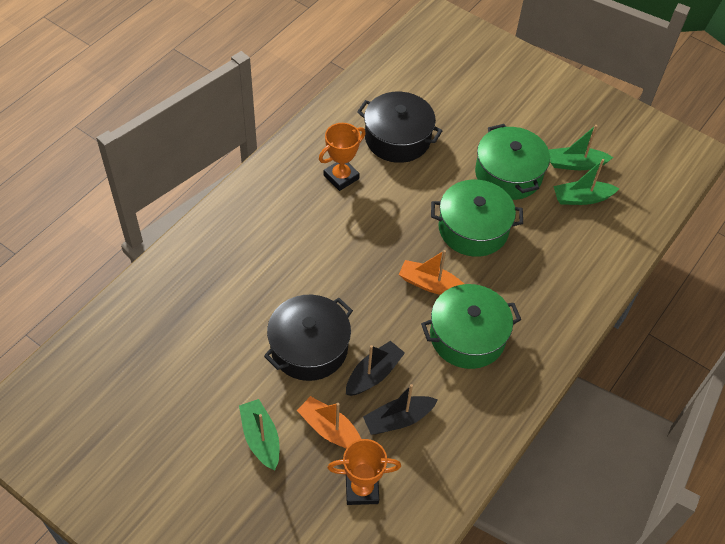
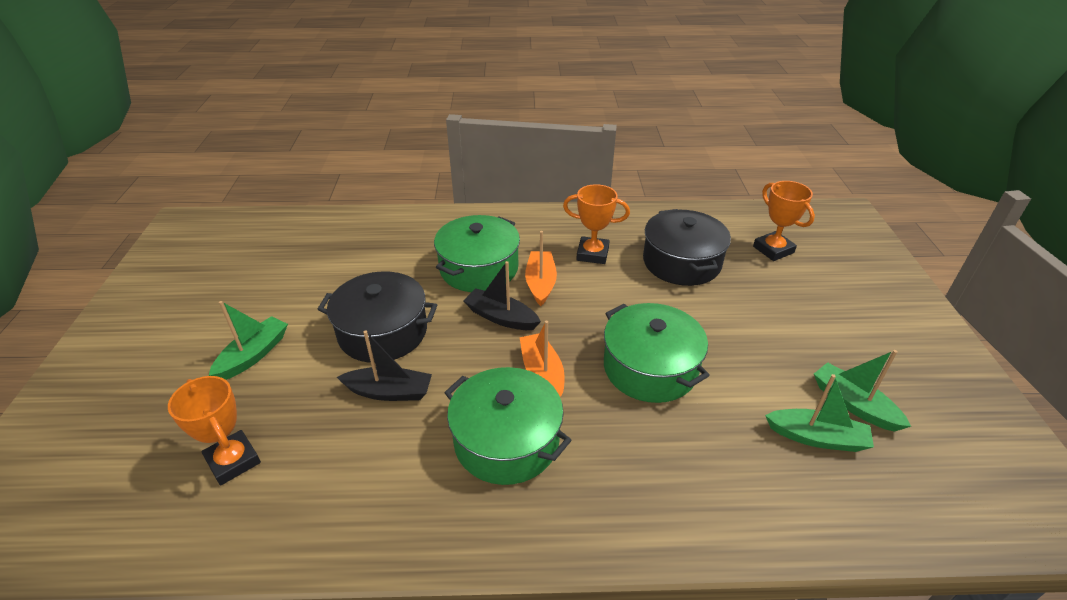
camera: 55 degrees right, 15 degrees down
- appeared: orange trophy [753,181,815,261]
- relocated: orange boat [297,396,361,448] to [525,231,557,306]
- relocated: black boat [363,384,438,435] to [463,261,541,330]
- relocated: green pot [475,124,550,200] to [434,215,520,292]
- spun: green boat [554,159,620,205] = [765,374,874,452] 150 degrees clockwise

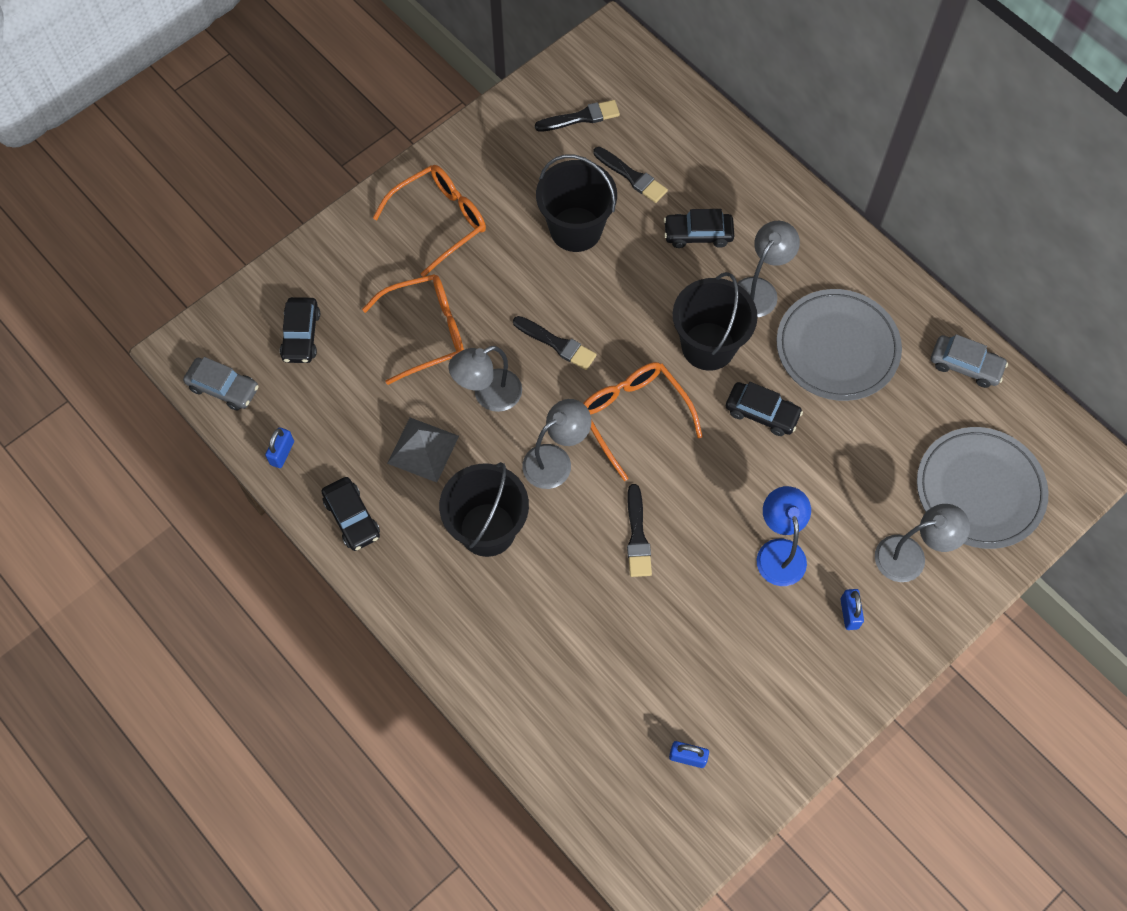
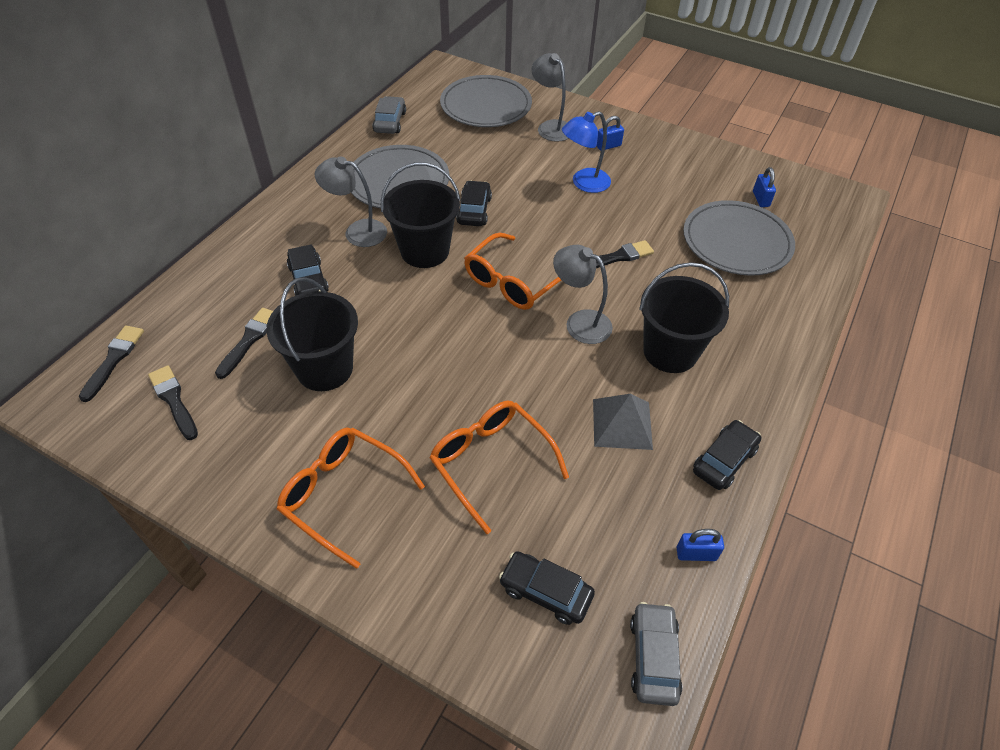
camera: 110 degrees left, 15 degrees down
- missing: grey lamp [449,346,522,412]
- appeared: grey plate [683,200,795,276]
- relocated: black brush [513,316,597,370] to [79,325,144,402]
- spun: black car [280,297,320,363] = [499,551,595,625] 135 degrees counterclockwise

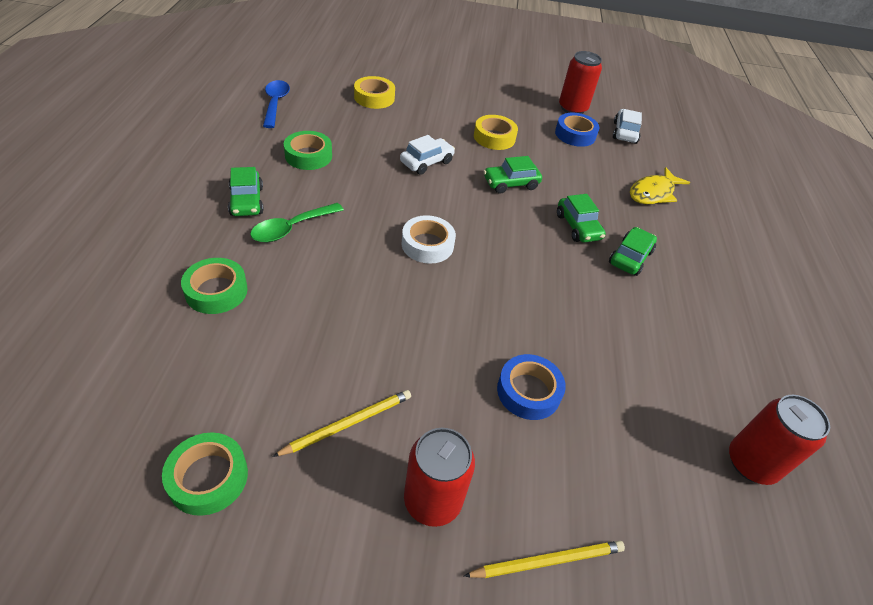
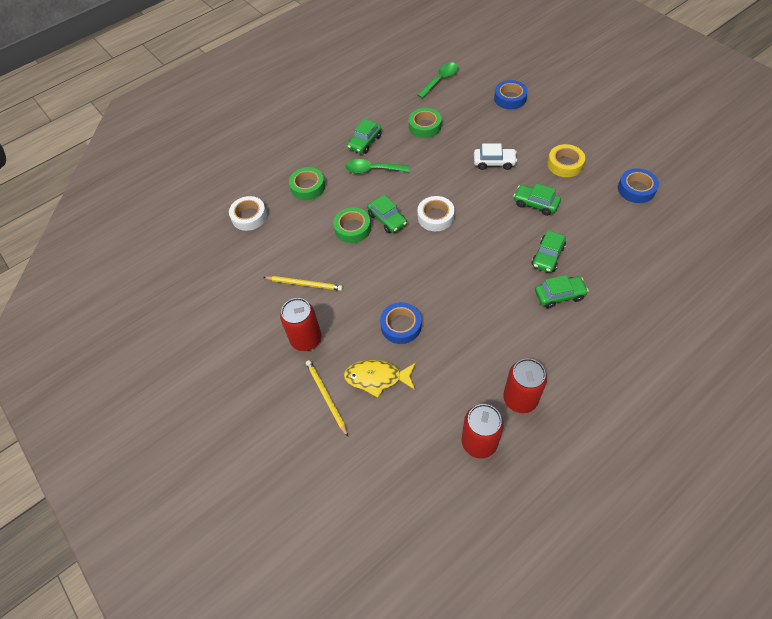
camera: 55 degrees right, 10 degrees up
- missing: white car [613,109,642,144]
- appeared: white tape [229,196,267,231]
- appeared: green car [367,195,407,233]
- relocated: green tape [162,433,248,516] to [333,207,371,243]
- relocated: red can [559,51,602,114] to [503,358,547,413]
- relocated: yellow fish [630,167,690,204] to [344,360,416,398]
- colour: blue spoon [263,80,290,128] to green spoon [417,63,458,98]
- colour: yellow tape [354,76,395,109] to blue tape [494,80,528,109]
- spun: yellow pencil [464,541,625,578] = [306,360,348,437] 150 degrees counterclockwise

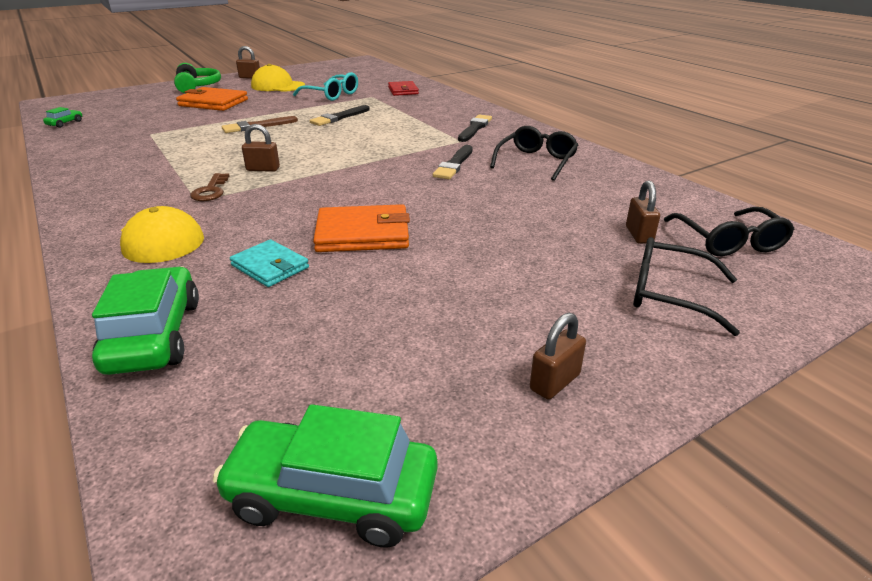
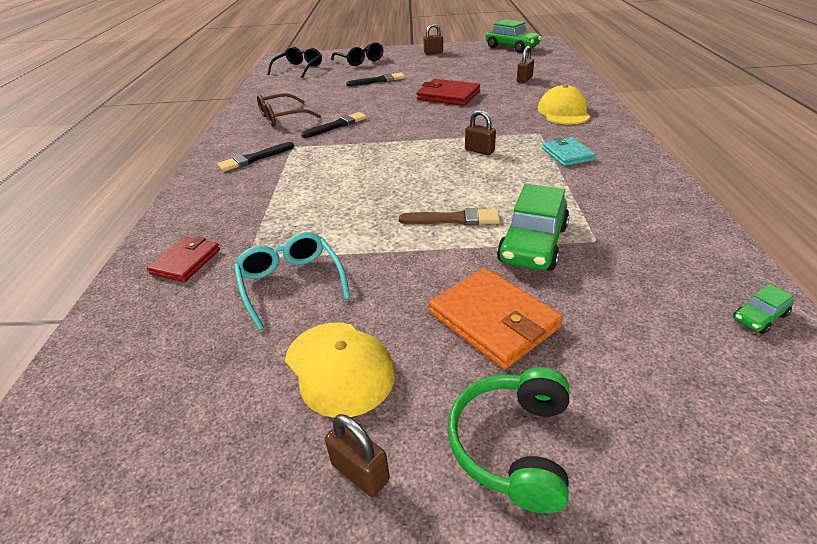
camera: 145 degrees left, 5 degrees up
- missing: brown key [190,173,230,201]
- relocated: green car [92,266,199,375] to [497,184,570,271]
- relocated: turquoise wallet [230,239,309,287] to [542,137,596,166]
- relocated: black brush [310,105,370,126] to [346,72,405,87]
- relocated: brown padlock [626,180,660,244] to [517,46,534,83]
- colour: orange wallet [313,204,410,252] to red wallet [416,79,480,106]
- colour: black glasses [490,126,578,181] to brown glasses [257,93,321,126]

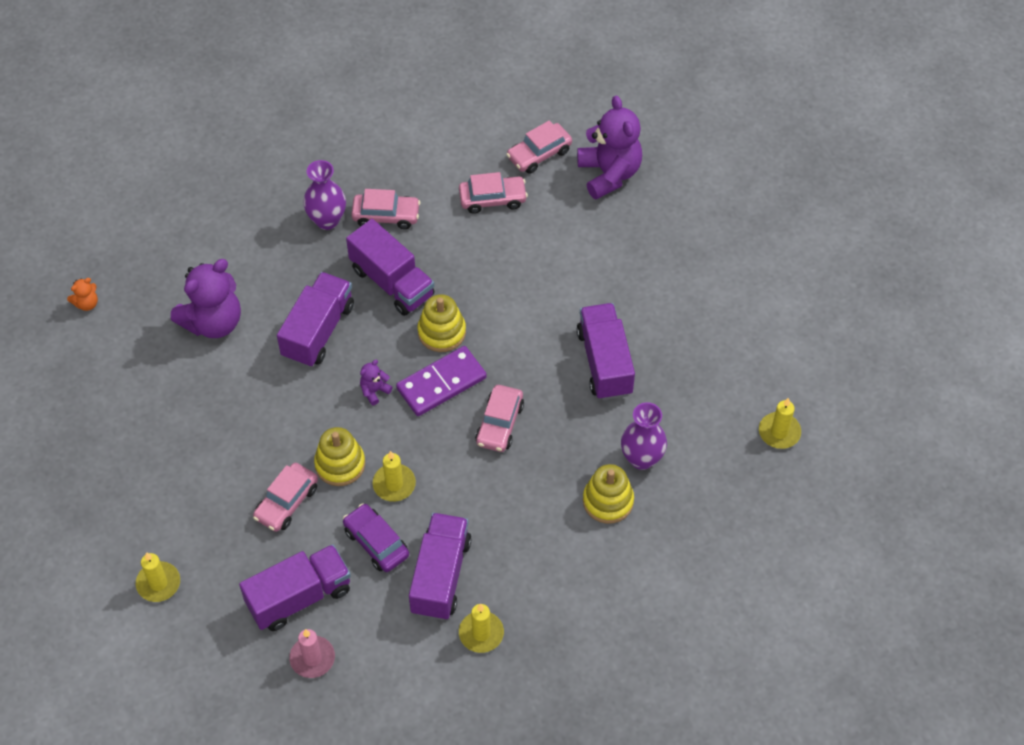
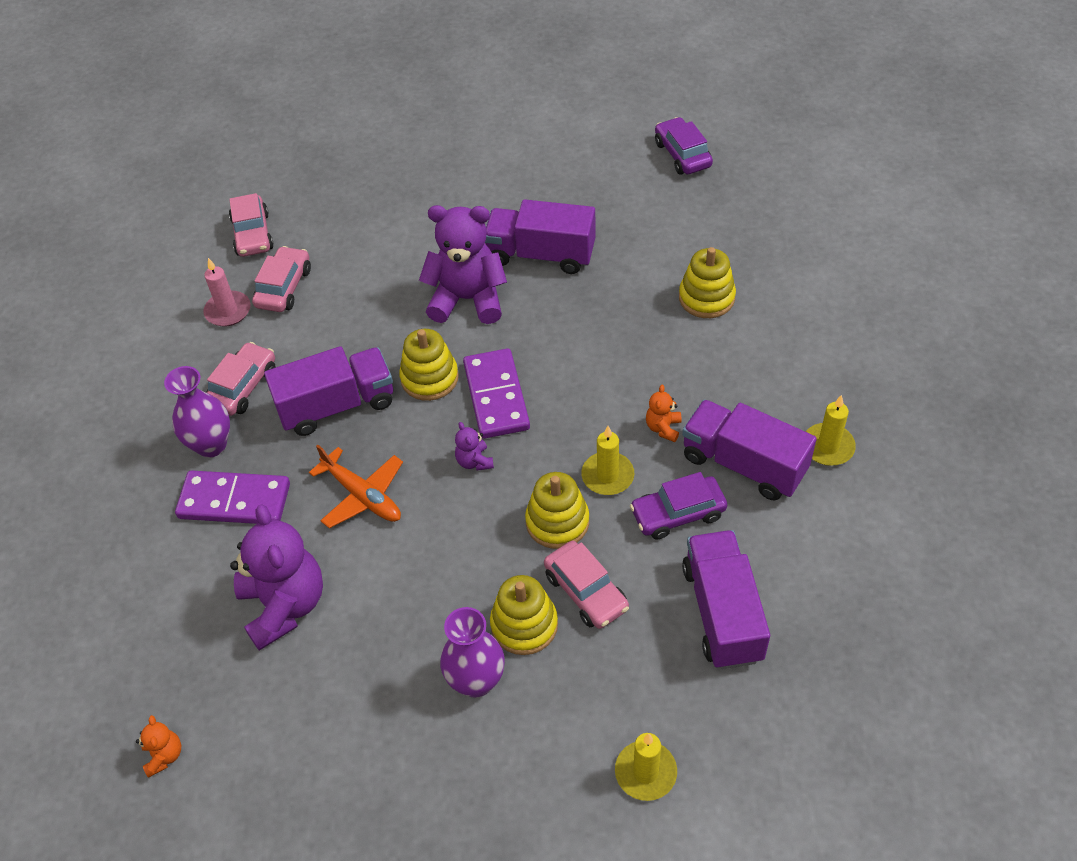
camera: 65 degrees left, 5 degrees down
- missing: pink car [475,385,524,452]
- appeared: purple domino [175,470,290,524]
- appeared: yellow stacking toy [490,575,558,655]
- appeared: orange teddy bear [646,385,682,442]
- relocated: pink candle [289,629,335,678] to [203,258,250,327]
- relocated: purple teddy bear [577,96,642,199] to [419,205,507,324]
- relocated: purple vase [621,402,667,470] to [440,607,505,698]
- exchanged: purple truck [277,272,354,367] to orange plane [309,445,403,528]
- exchanged: yellow candle [759,398,801,449] to purple car [655,117,713,175]

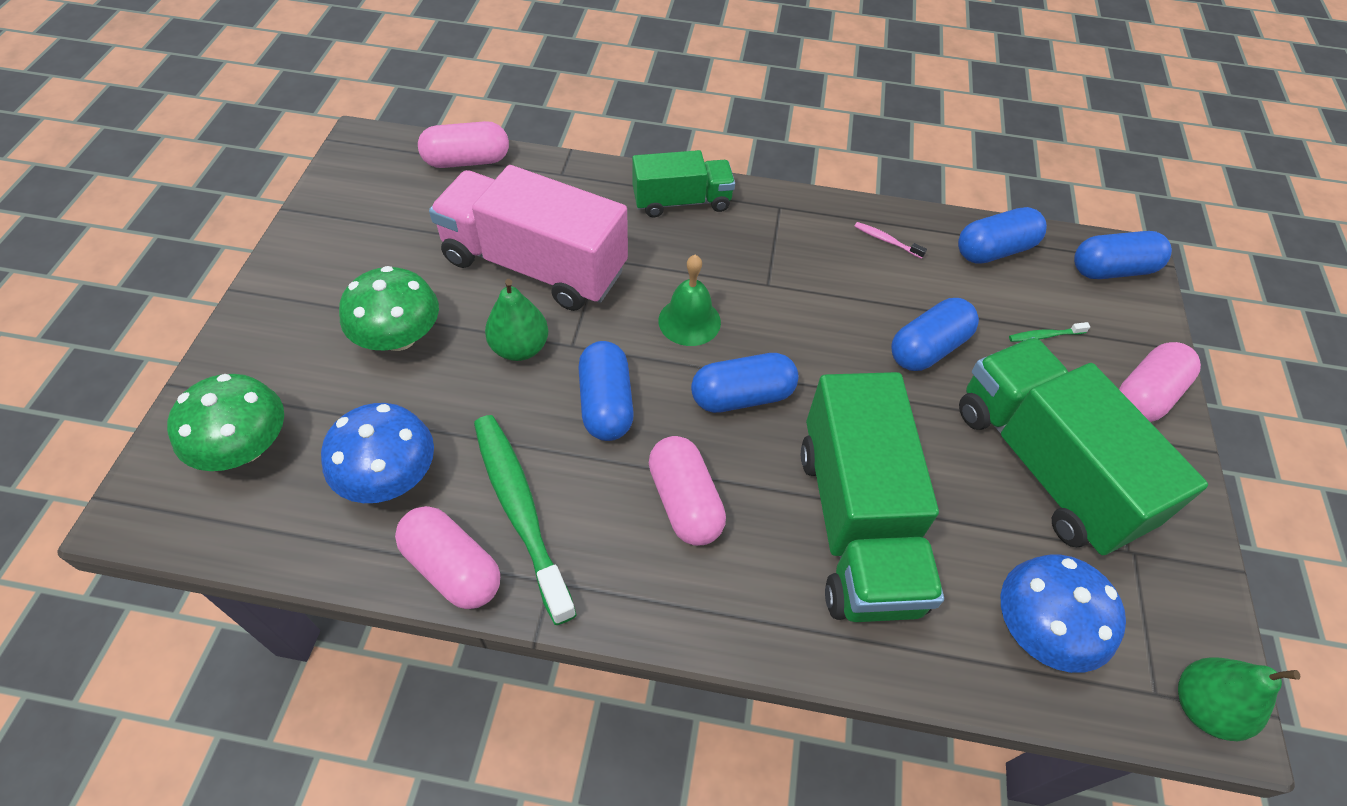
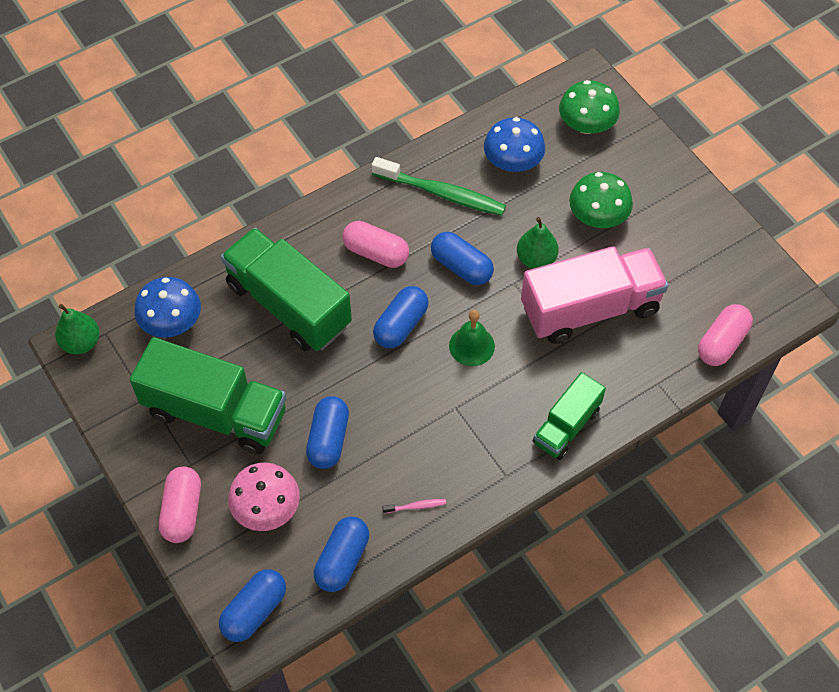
camera: 140 degrees right, 5 degrees up
- missing: pink capsule [395,506,500,609]
- exchanged: green toothbrush [1009,322,1090,342] to pink mushroom [228,463,300,531]

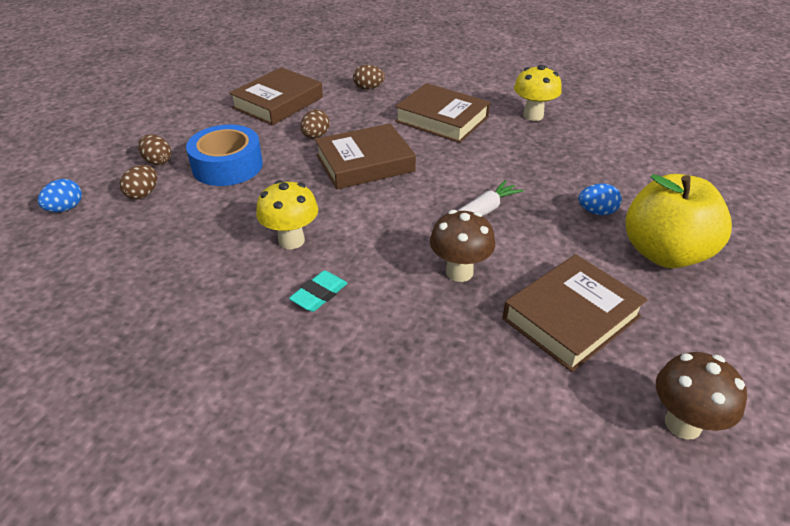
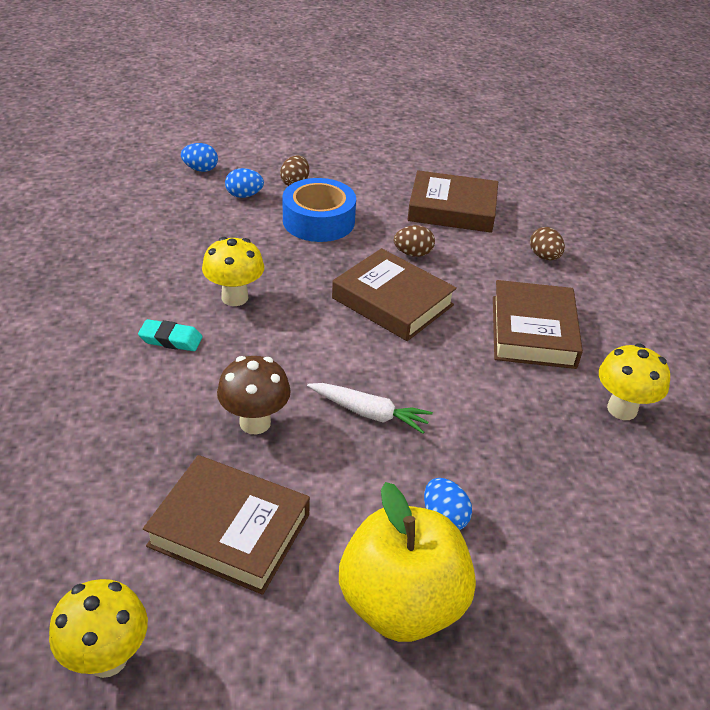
camera: 60 degrees right, 0 degrees up
- colour: brown egg [119,165,157,200] to blue egg [225,168,264,198]
- colour: brown mushroom [656,352,747,439] to yellow mushroom [49,579,148,678]

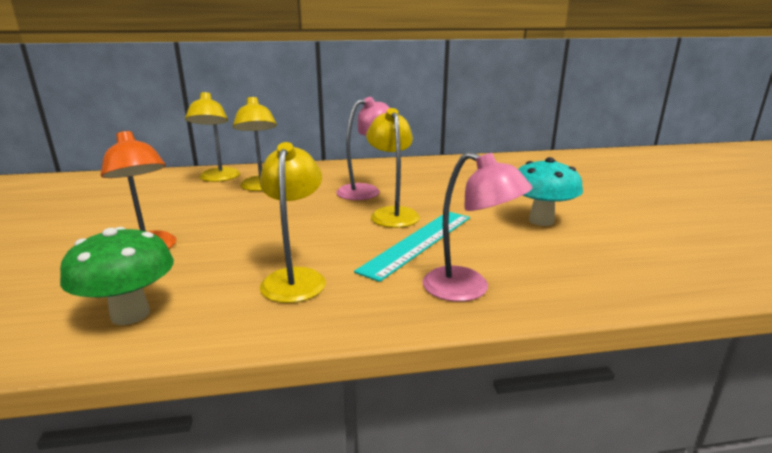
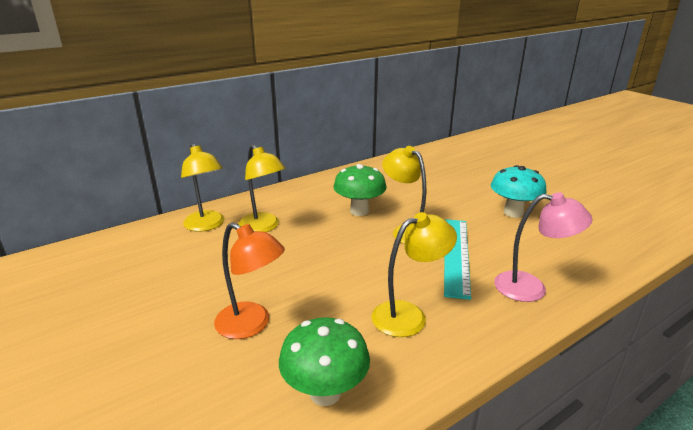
camera: 25 degrees left, 5 degrees up
- exchanged: pink lamp [336,97,390,200] to green mushroom [333,164,386,216]
- spun: yellow lamp [259,142,326,303] = [371,212,457,337] 90 degrees clockwise

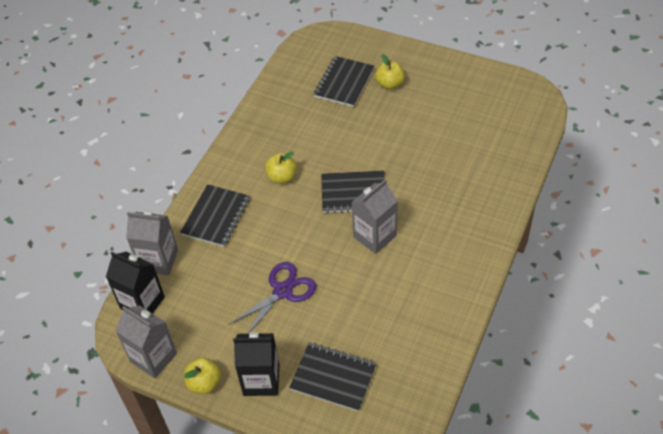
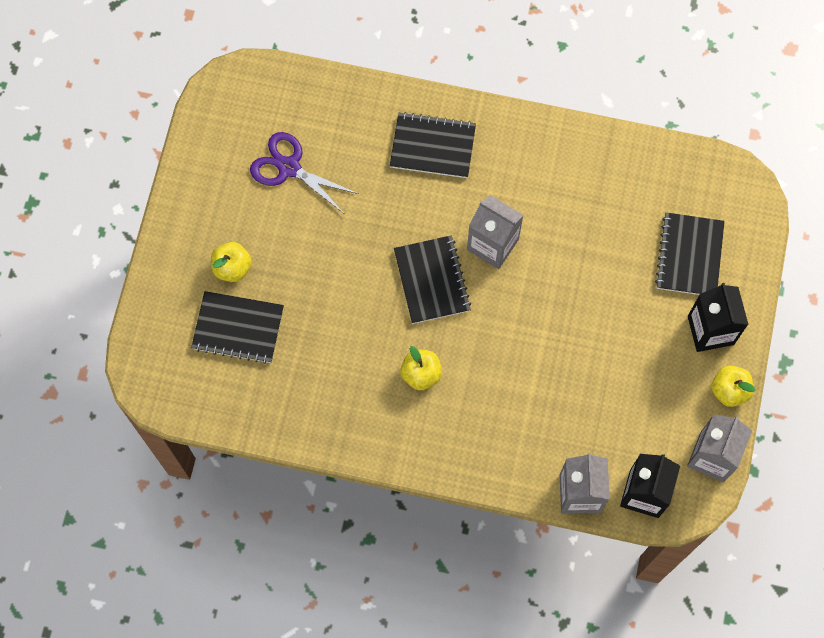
camera: 105 degrees left, 20 degrees up
- relocated: black notebook [180,184,250,247] to [390,112,476,178]
- relocated: purple scissors [228,262,316,334] to [250,132,359,213]

